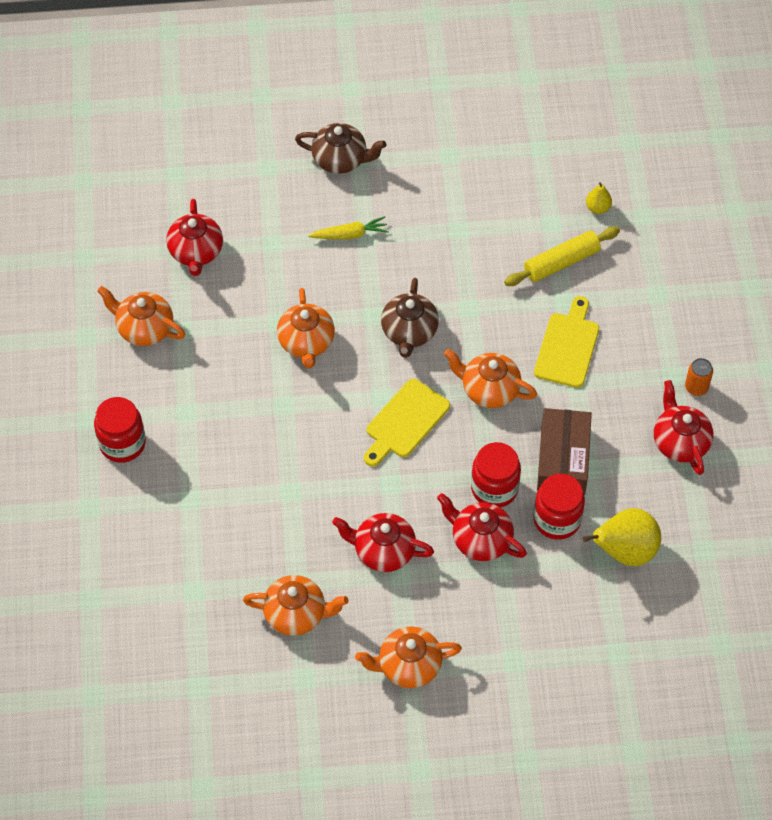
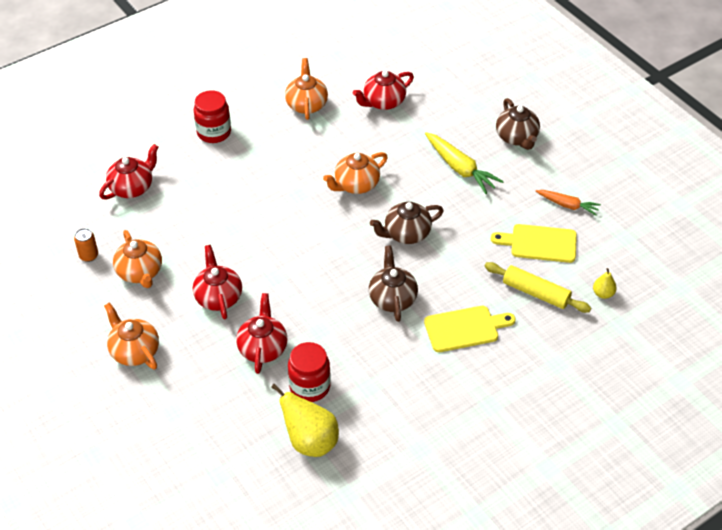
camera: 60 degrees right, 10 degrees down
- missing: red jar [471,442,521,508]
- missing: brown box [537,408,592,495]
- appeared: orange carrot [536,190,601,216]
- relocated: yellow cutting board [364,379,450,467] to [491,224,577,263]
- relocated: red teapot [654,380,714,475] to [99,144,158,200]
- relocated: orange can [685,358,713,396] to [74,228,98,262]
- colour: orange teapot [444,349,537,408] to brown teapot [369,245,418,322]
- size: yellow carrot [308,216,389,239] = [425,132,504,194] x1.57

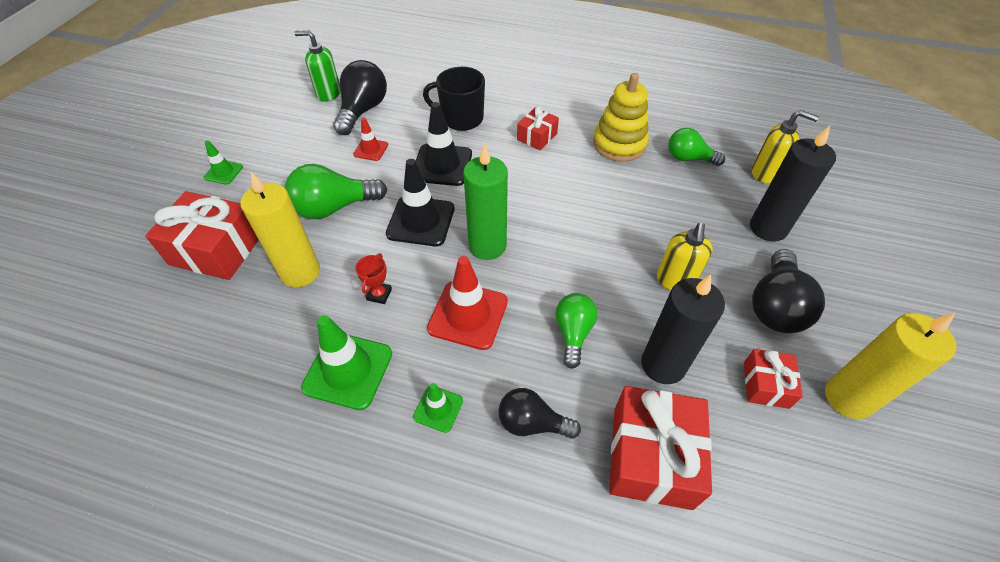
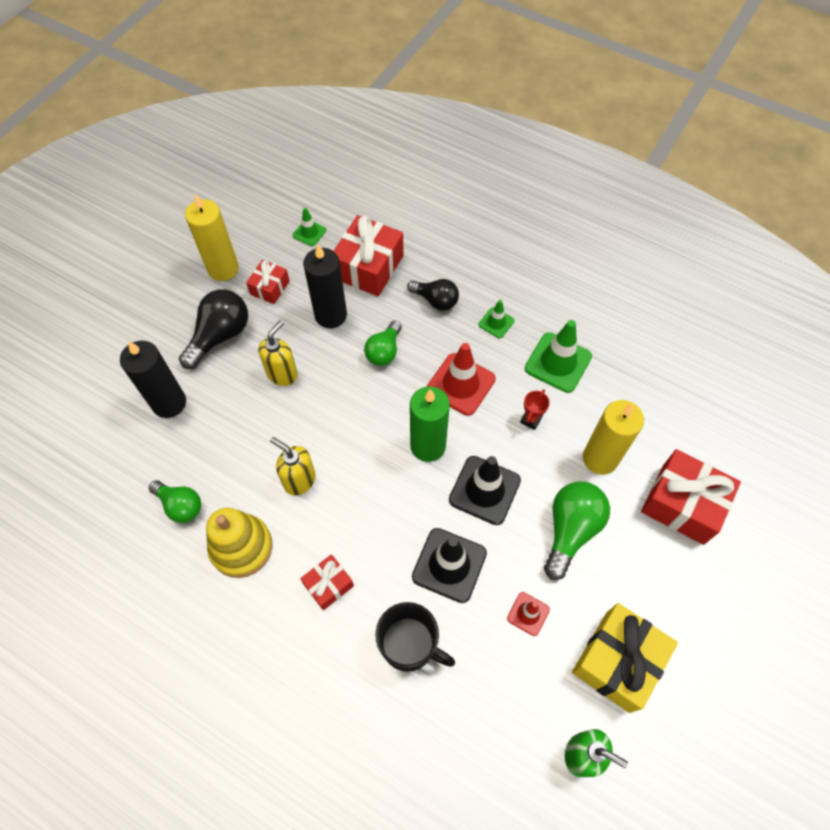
camera: 165 degrees left, 10 degrees up
- missing: black light bulb [333,60,387,135]
- appeared: yellow gift [572,603,678,713]
- relocated: green traffic cone [204,140,243,185] to [293,208,326,246]
- relocated: yellow soap dispenser [752,110,819,183] to [270,437,316,495]
- spun: green light bulb [285,164,387,219] = [544,481,610,580] 60 degrees counterclockwise

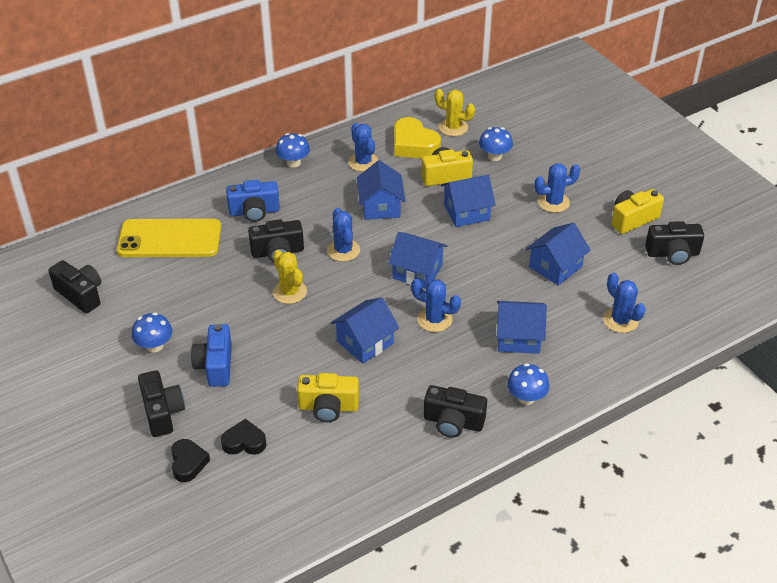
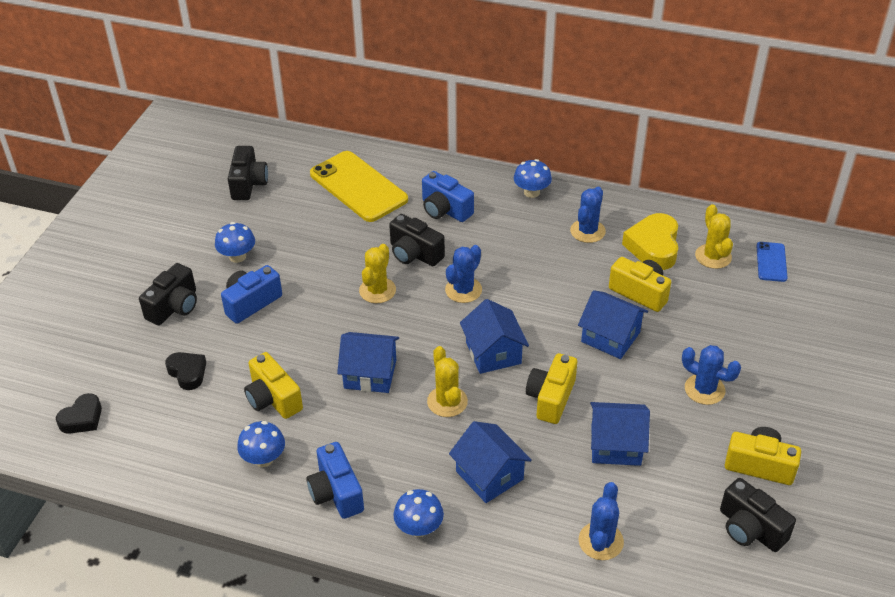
camera: 50 degrees right, 0 degrees up
- missing: blue house [357,160,406,220]
- appeared: yellow camera [526,353,577,424]
- appeared: blue phone [757,242,788,282]
- relocated: black heart [171,439,210,482] to [56,393,102,434]
- relocated: blue mushroom [479,127,513,161] to [237,421,285,467]
- colour: blue cactus [411,279,461,332] to yellow cactus [427,346,468,417]
- colour: black camera [424,385,487,438] to blue camera [306,442,364,519]

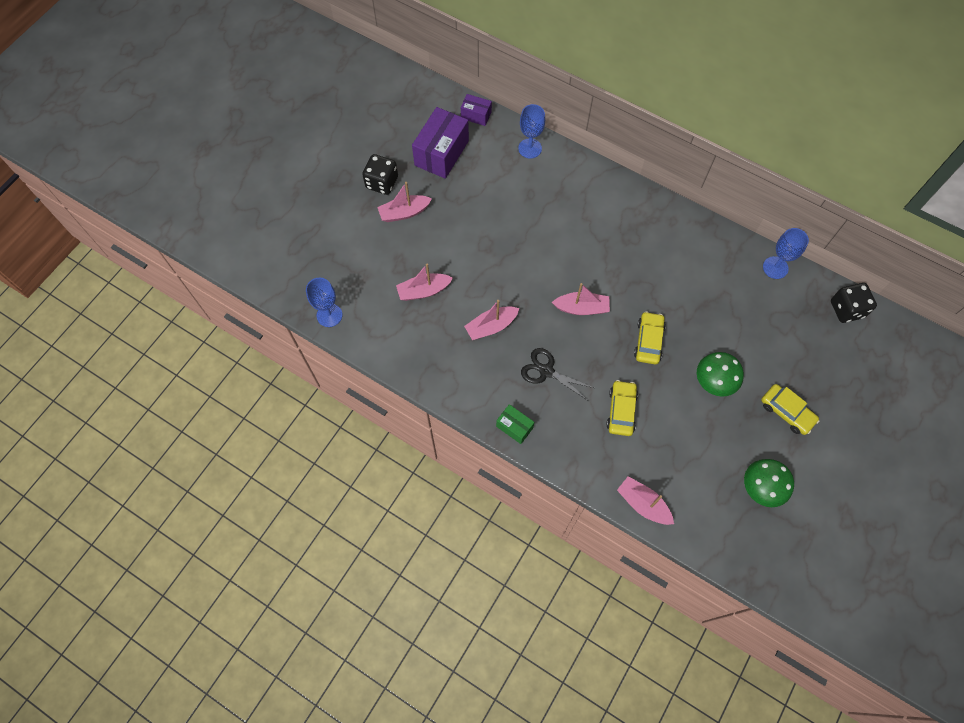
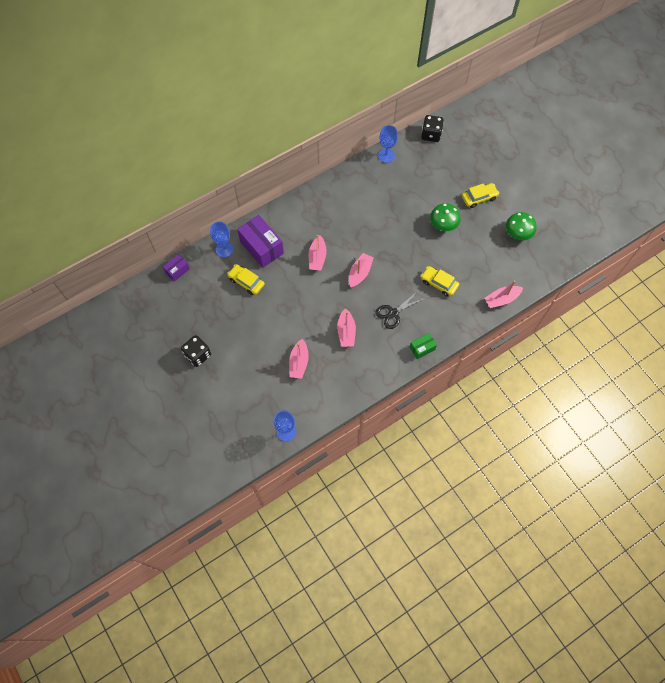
camera: 65 degrees left, 0 degrees up
- relocated: pink boat [377,182,432,222] to [309,235,327,271]
- relocated: purple box [412,107,469,179] to [237,215,284,268]
- relocated: yellow car [634,311,666,364] to [227,264,265,295]

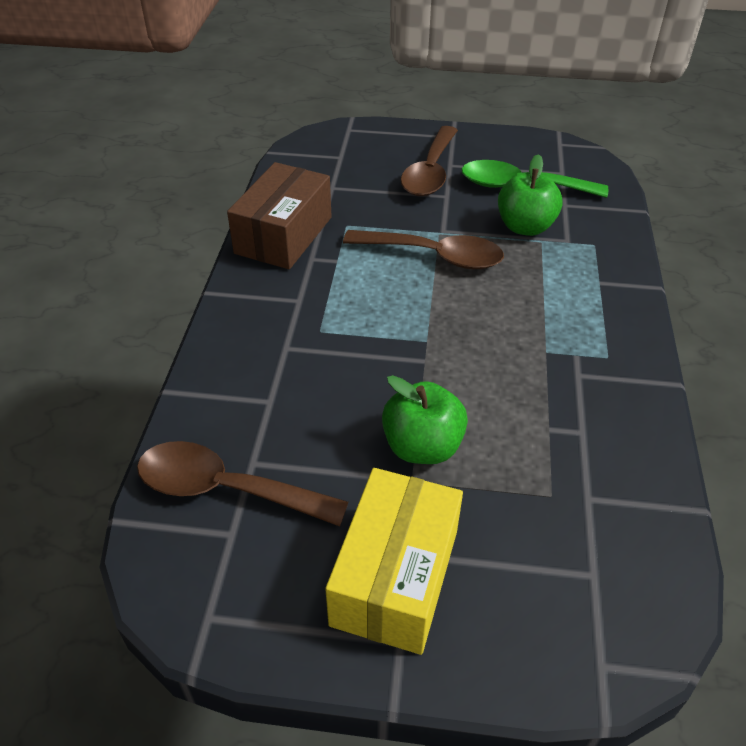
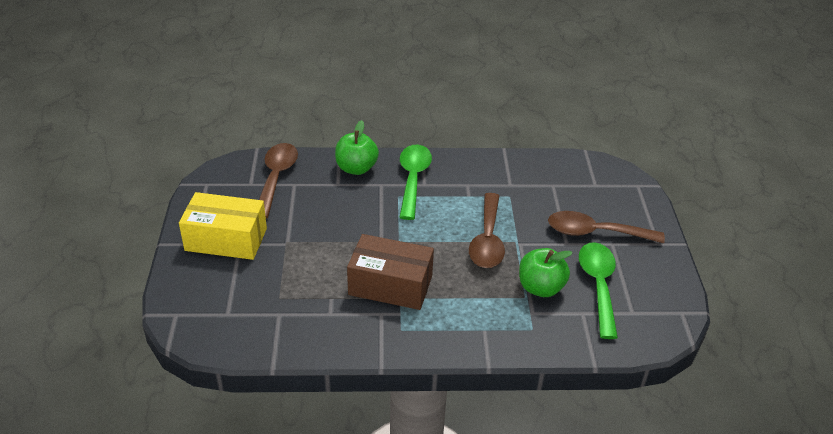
camera: 80 degrees right, 5 degrees down
- appeared: green spoon [399,145,432,220]
- relocated: brown box [227,162,332,269] to [347,234,434,310]
- relocated: green apple [382,375,468,464] to [335,120,379,175]

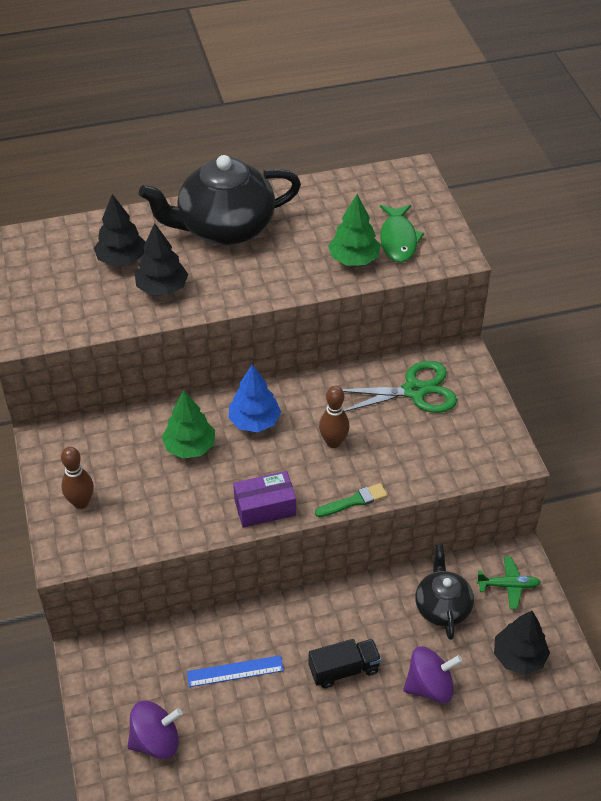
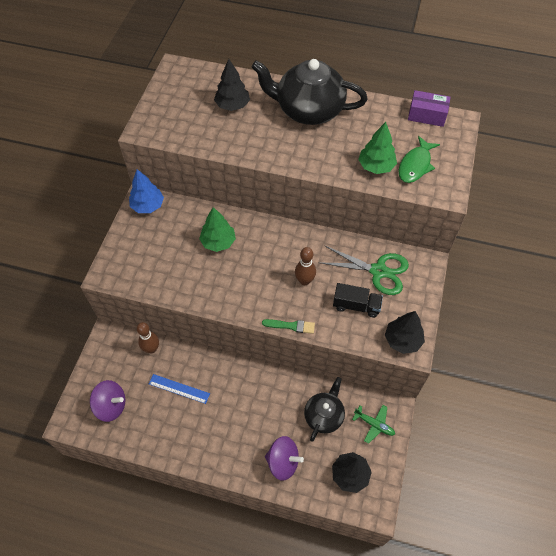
camera: 30 degrees right, 10 degrees up
- relocated: brown bowling pin [61,447,94,509] to [137,322,159,353]
- relocated: black tree [135,223,188,295] to [385,311,425,354]
- relocated: blue tree [228,365,281,432] to [129,169,164,213]
- relocated: purple box [233,471,296,528] to [408,90,451,127]
- relocated: black truck [309,639,381,688] to [333,283,383,318]

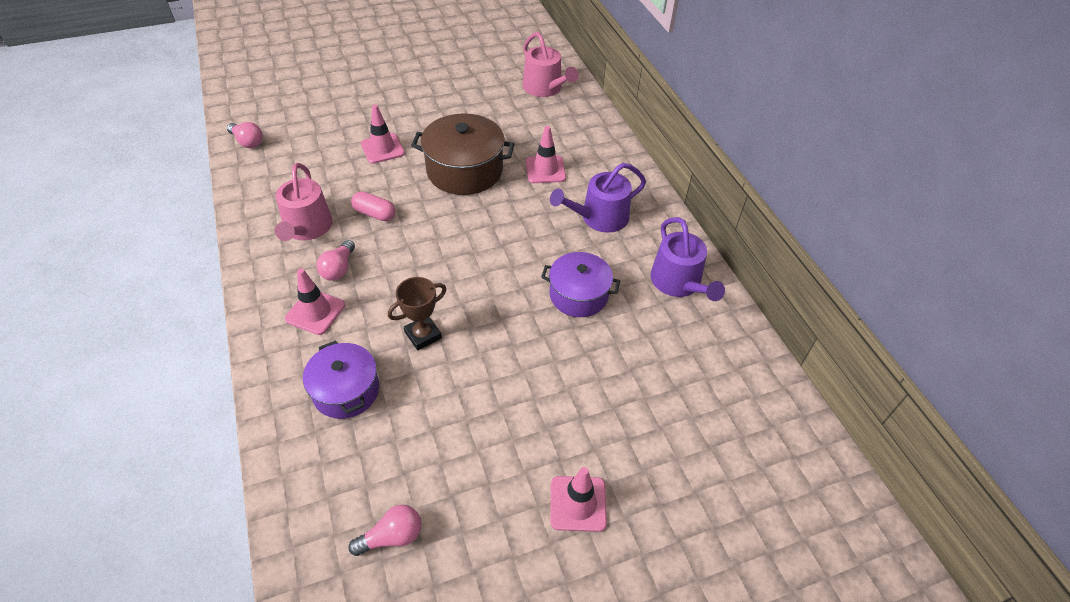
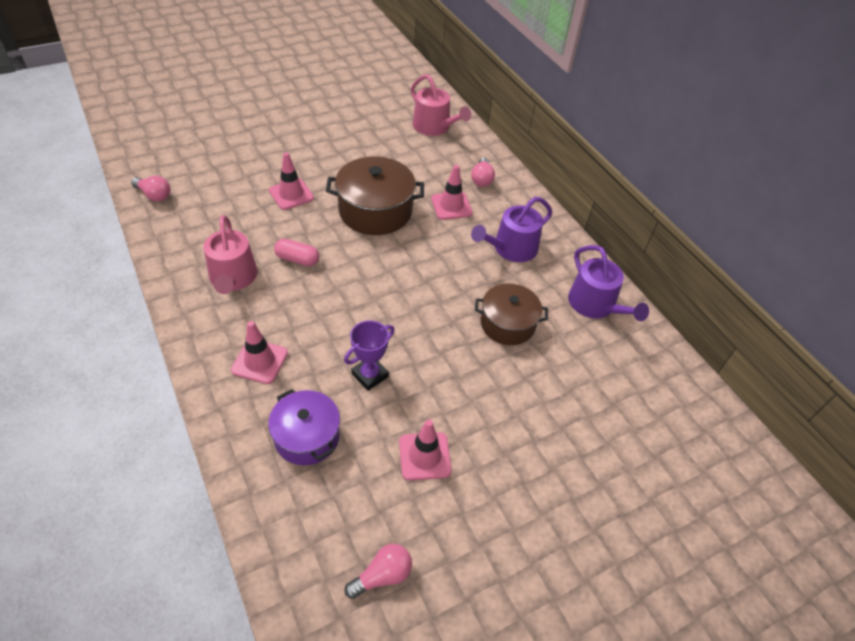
camera: 10 degrees left, 0 degrees up
- relocated: pink light bulb [316,240,355,281] to [471,157,495,187]
- relocated: pink traffic cone [550,467,607,532] to [399,419,452,480]
- colour: brown trophy [388,277,446,350] to purple trophy [344,320,395,391]
- colour: purple pot [541,252,620,317] to brown pot [475,283,548,345]

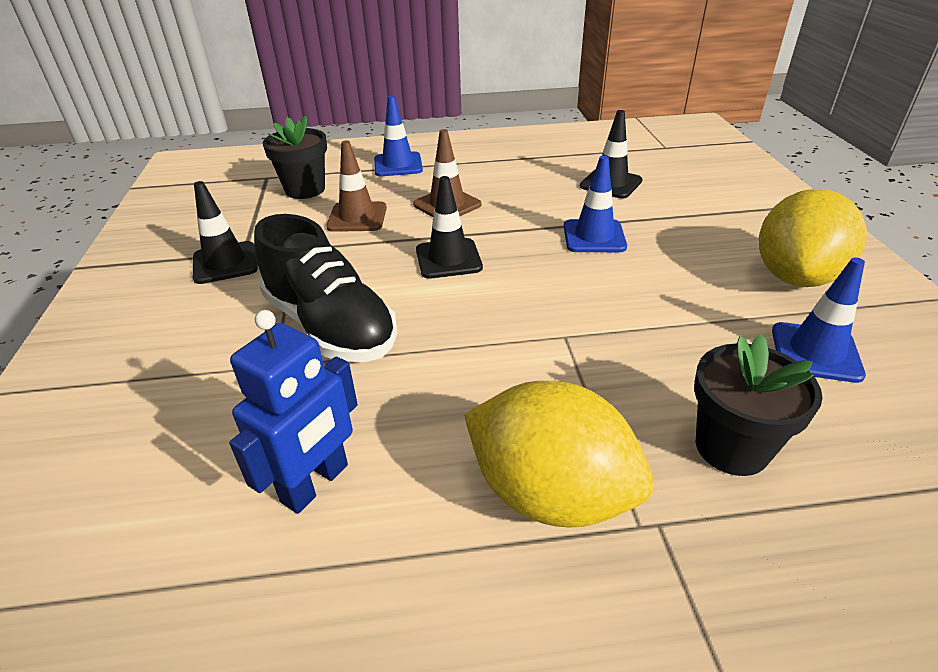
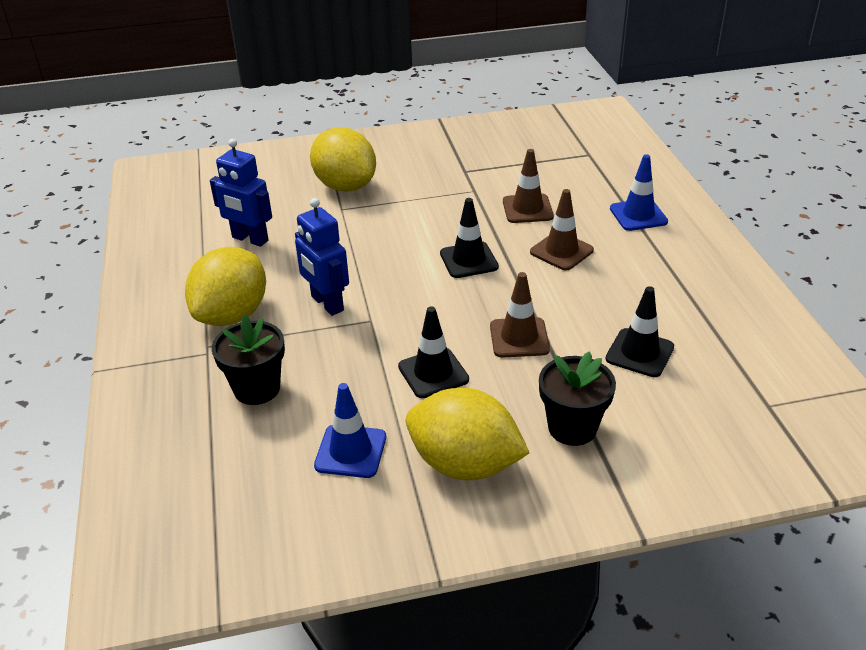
camera: 85 degrees right, 0 degrees up
- missing: black shoe [254,214,397,362]
- appeared: blue robot [295,198,349,316]
- appeared: yellow lemon [310,127,376,192]
- relocated: black traffic cone [193,181,258,284] to [398,306,469,398]
- relocated: black flower pot [262,115,327,199] to [539,351,616,446]
- colour: blue traffic cone [564,156,627,252] to brown traffic cone [490,272,550,358]

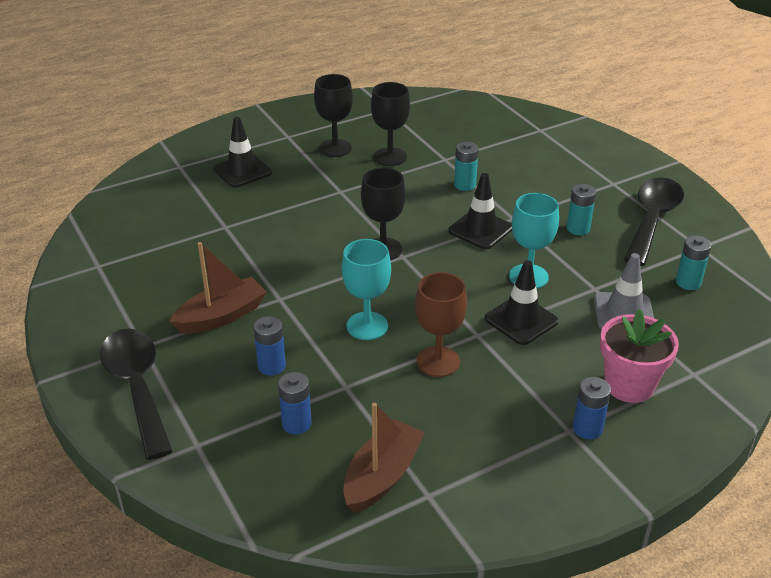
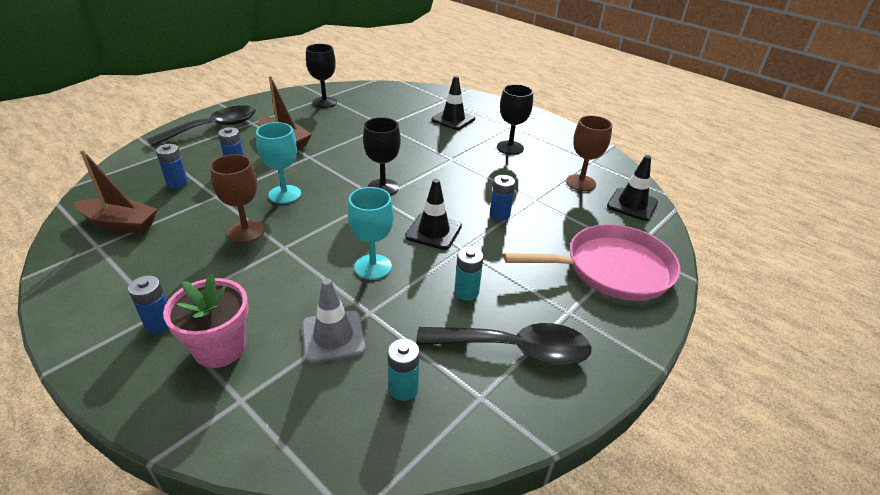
camera: 70 degrees right, 0 degrees up
- appeared: pink pan [504,224,680,301]
- appeared: brown goblet [566,115,612,191]
- relocated: black goblet [371,82,410,166] to [306,44,337,108]
- relocated: black traffic cone [485,260,558,345] to [607,155,658,221]
- colour: turquoise battery [454,142,479,191] to blue battery [490,175,515,221]

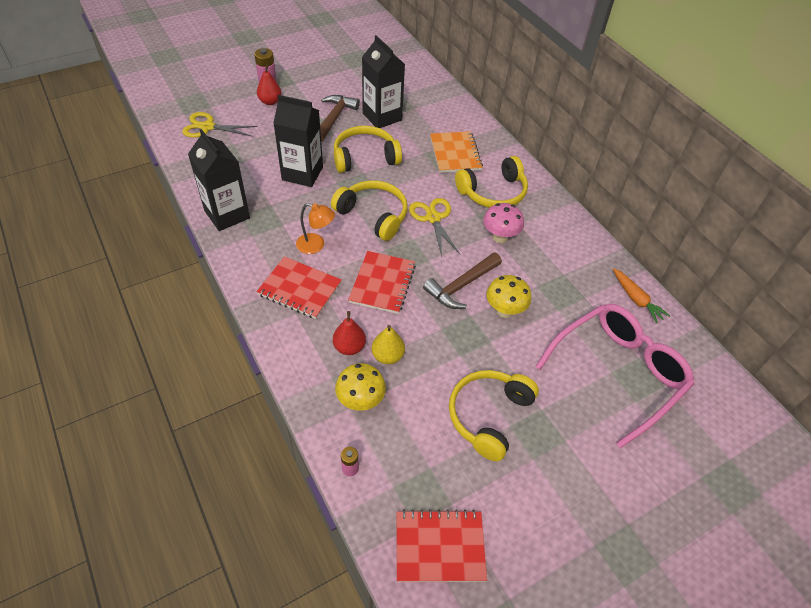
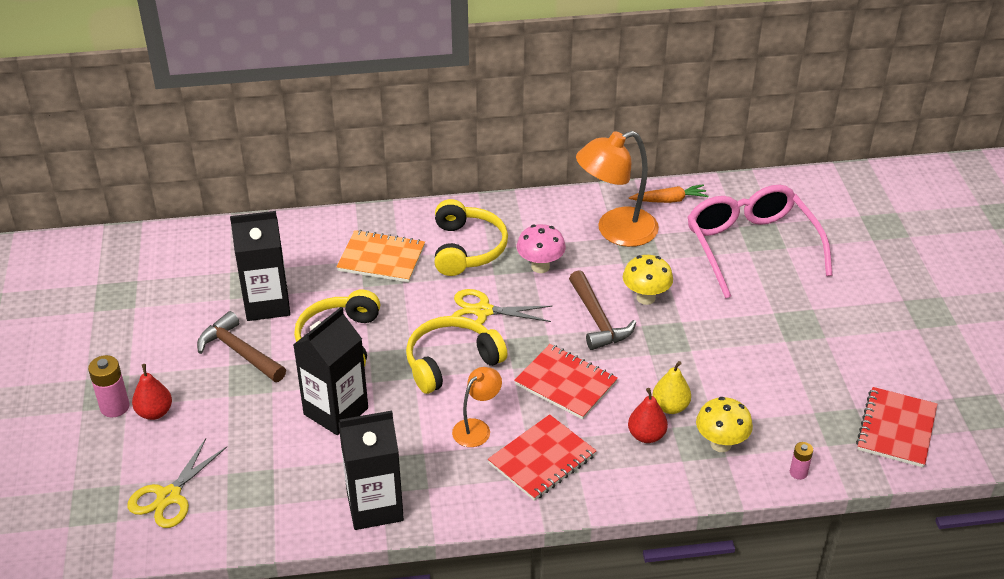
camera: 65 degrees left, 10 degrees down
- missing: yellow headphones [449,370,539,461]
- appeared: orange lamp [576,131,659,247]

